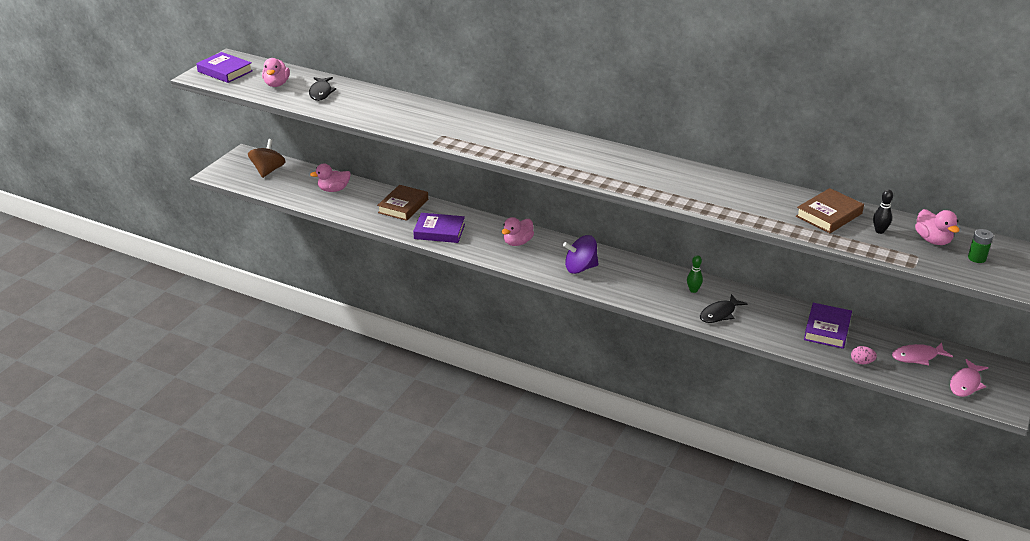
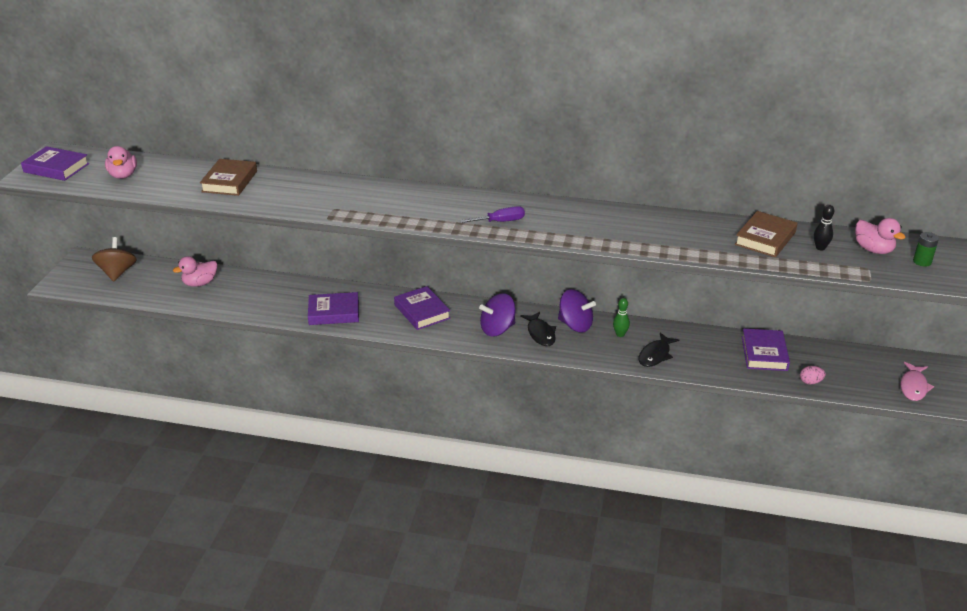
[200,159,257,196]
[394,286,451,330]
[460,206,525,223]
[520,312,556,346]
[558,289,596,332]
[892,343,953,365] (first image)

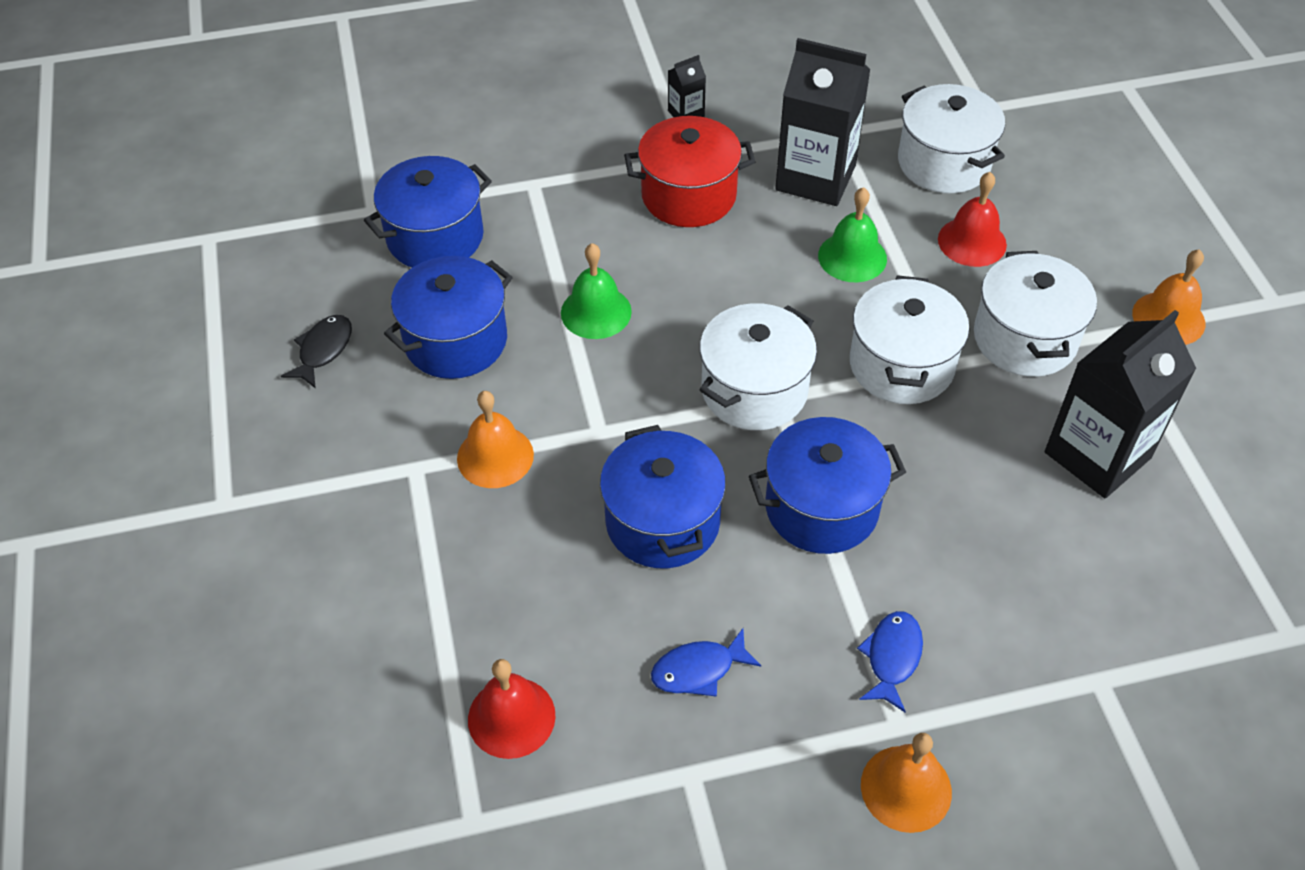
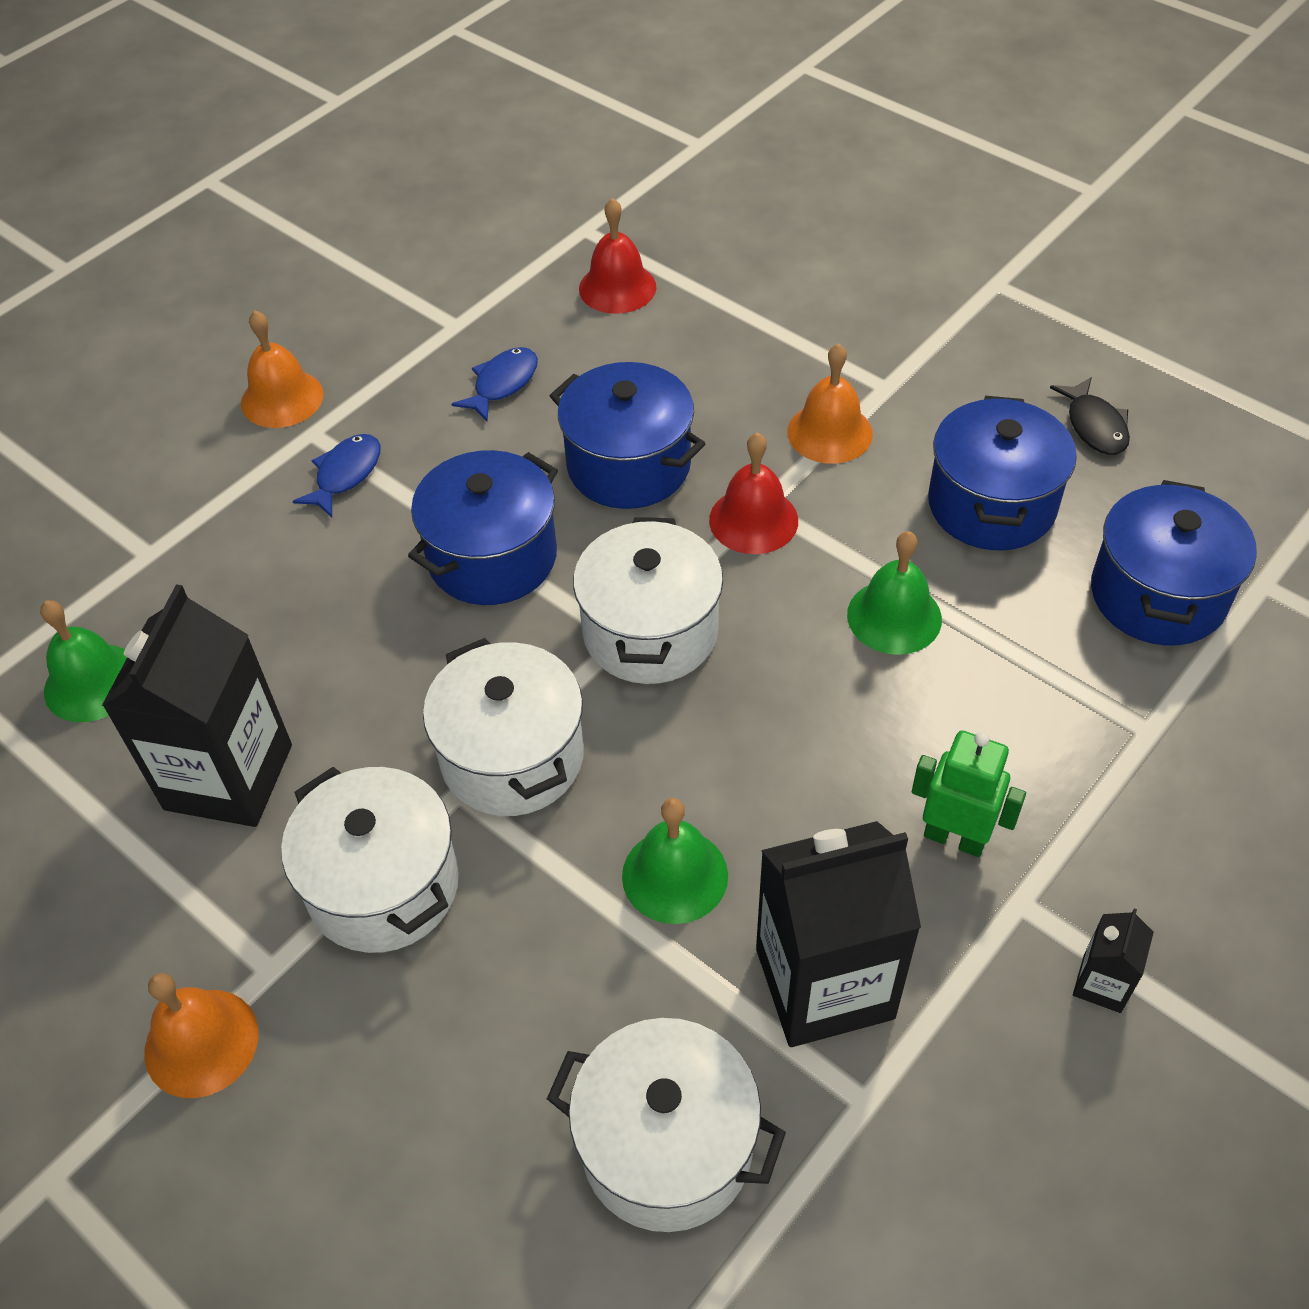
[40,600,127,722]
[293,434,381,517]
[709,432,798,554]
[912,730,1026,857]

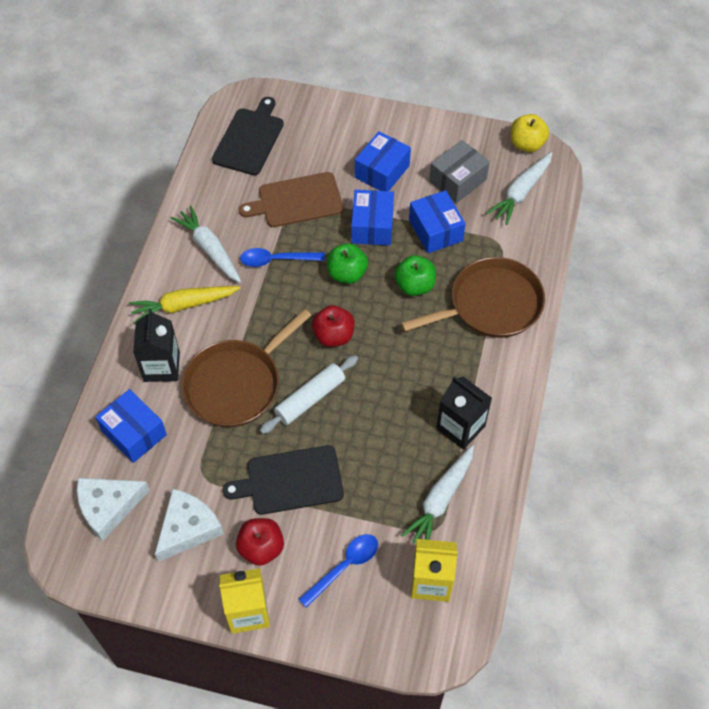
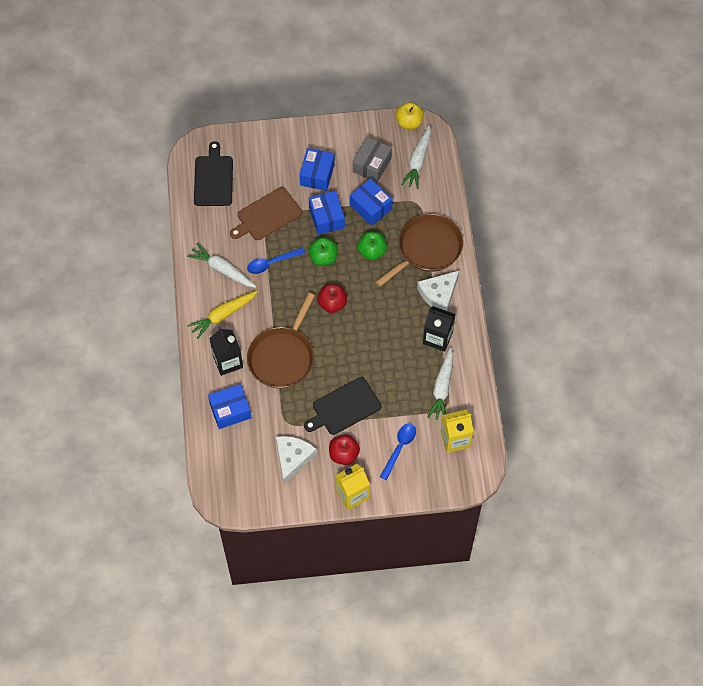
[208,384,251,429]
[417,271,459,311]
[260,355,358,434] (first image)

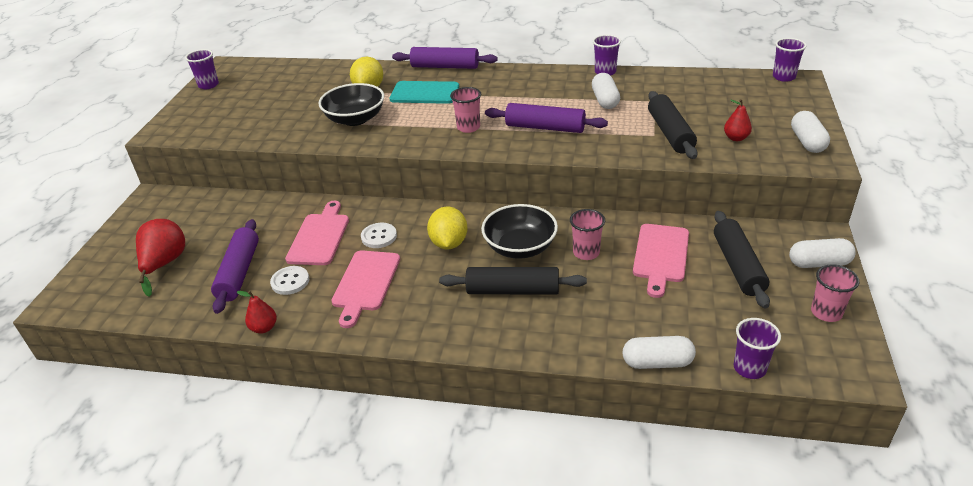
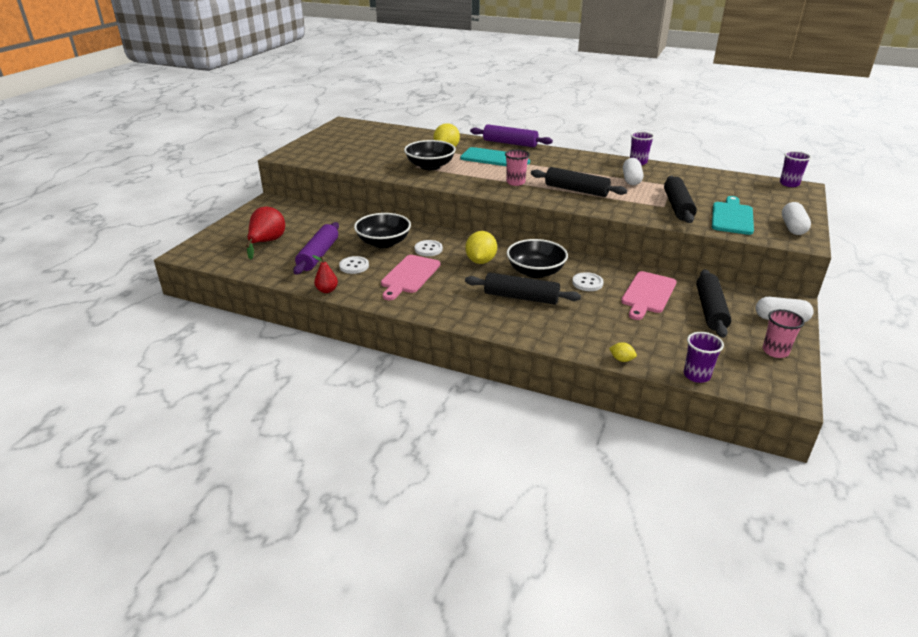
[354,213,411,248]
[531,167,627,197]
[572,272,604,291]
[609,342,637,362]
[712,196,754,235]
[185,49,219,89] (first image)

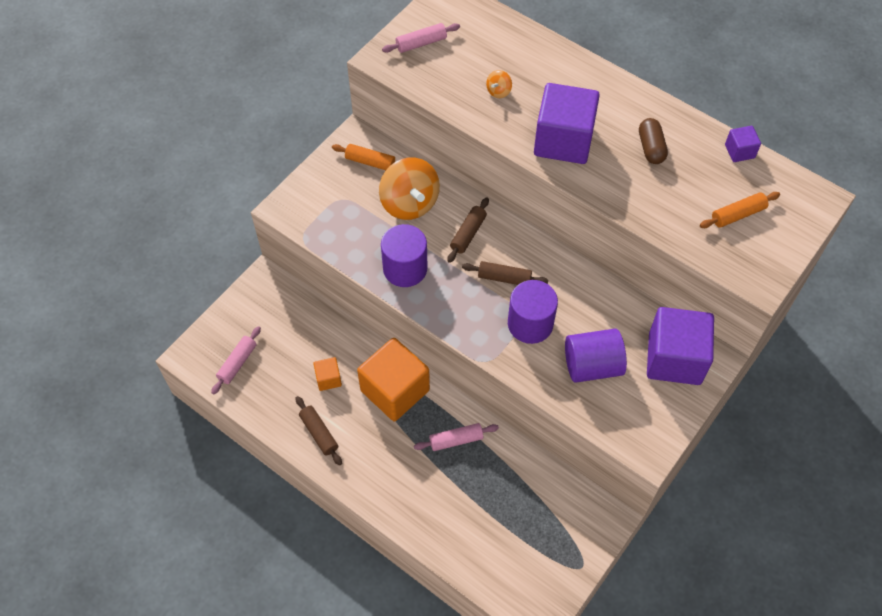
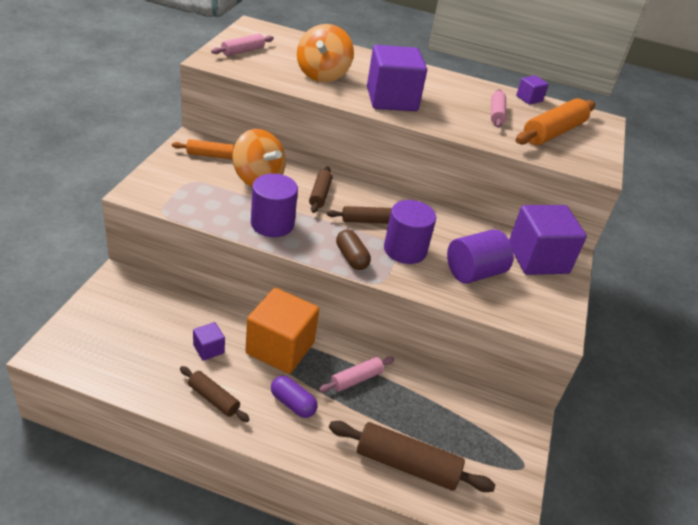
[193,322,225,361]
[271,376,318,418]
[297,24,354,82]
[329,421,495,492]
[336,229,371,270]
[491,89,506,128]
[516,98,595,145]

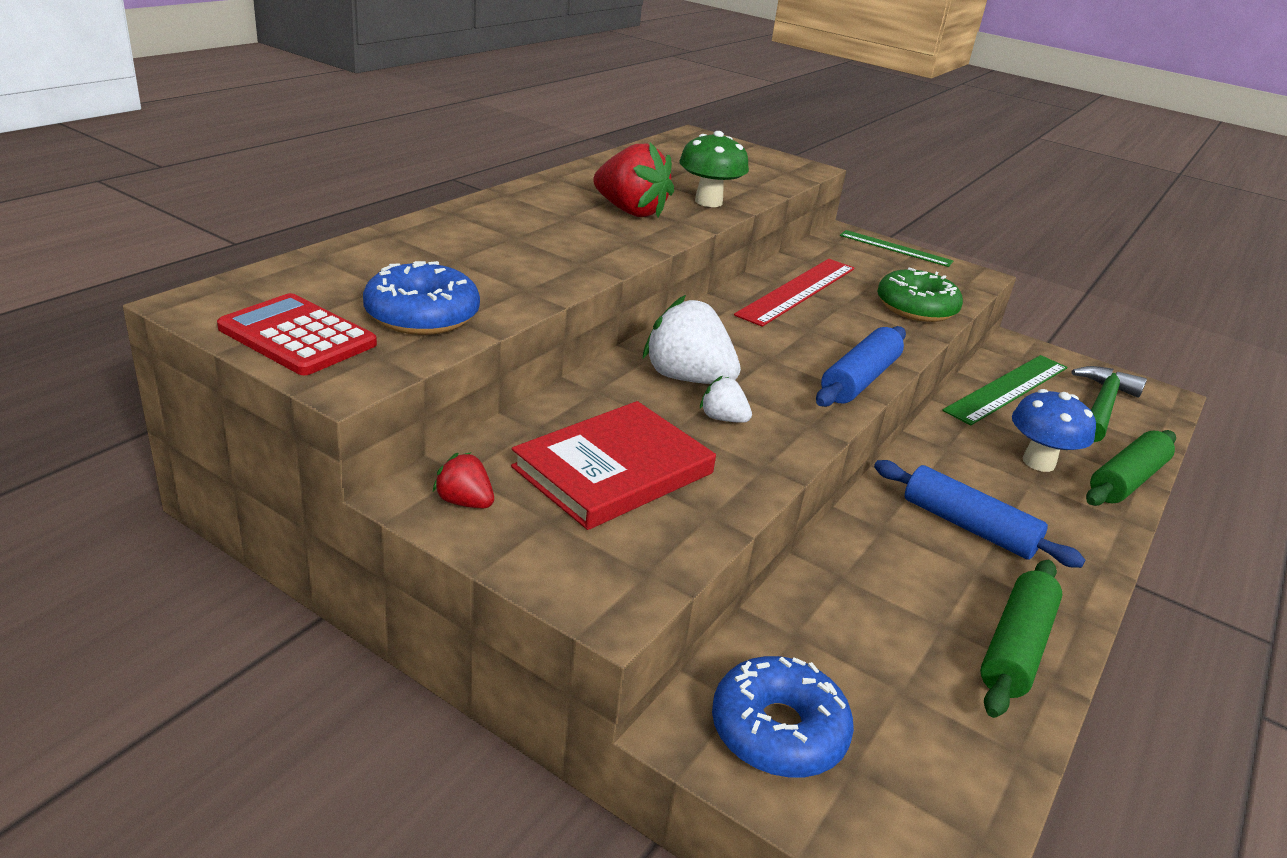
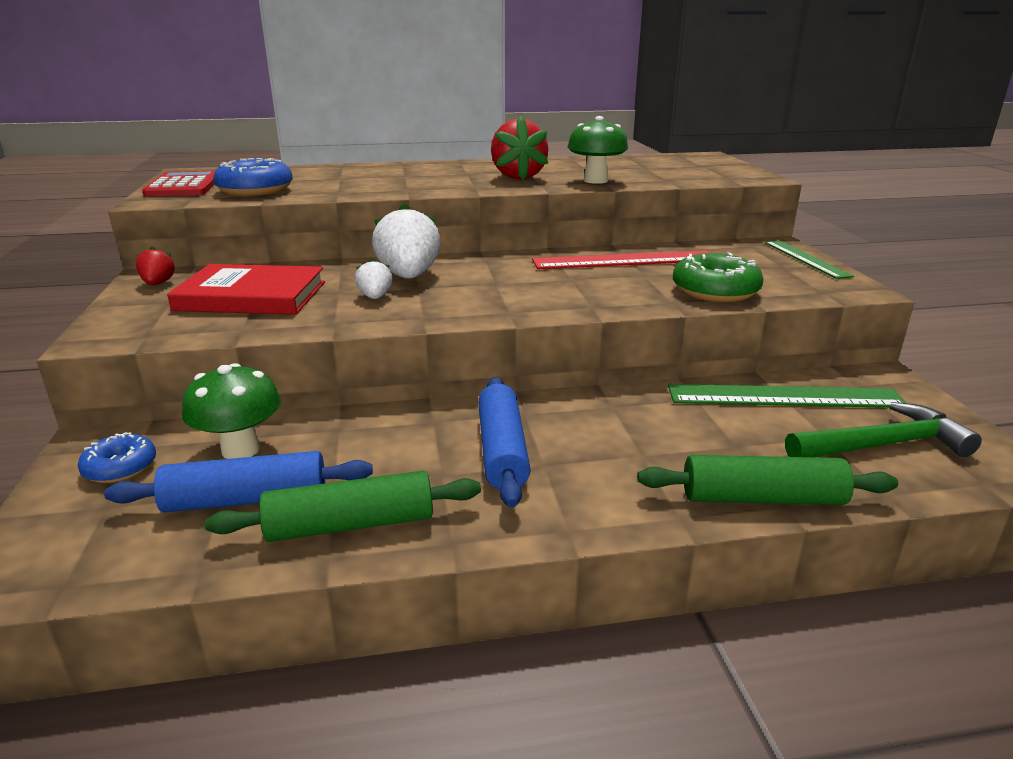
[78,432,156,483]
[104,451,373,512]
[182,363,281,459]
[1012,389,1096,472] (first image)

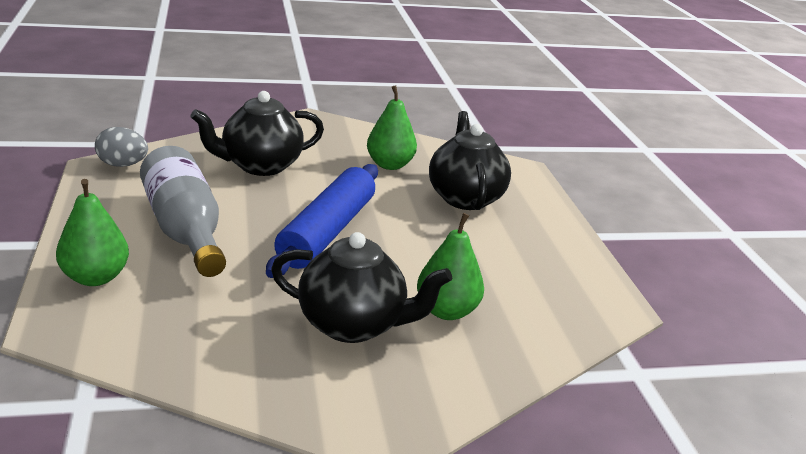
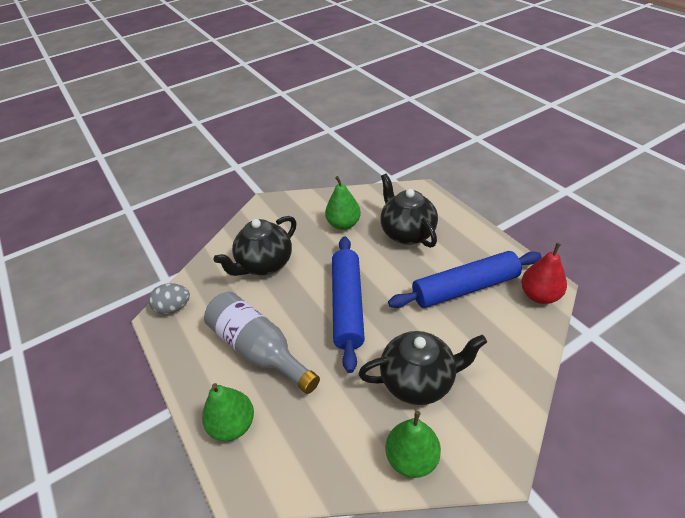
[386,411,441,478]
[388,251,542,308]
[521,243,567,304]

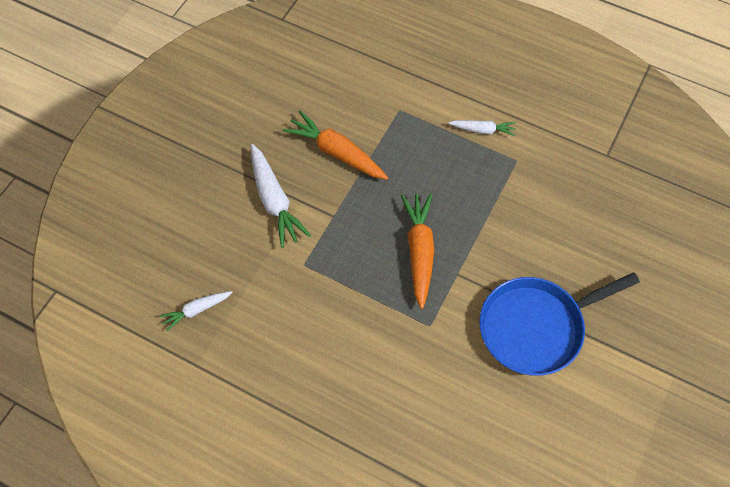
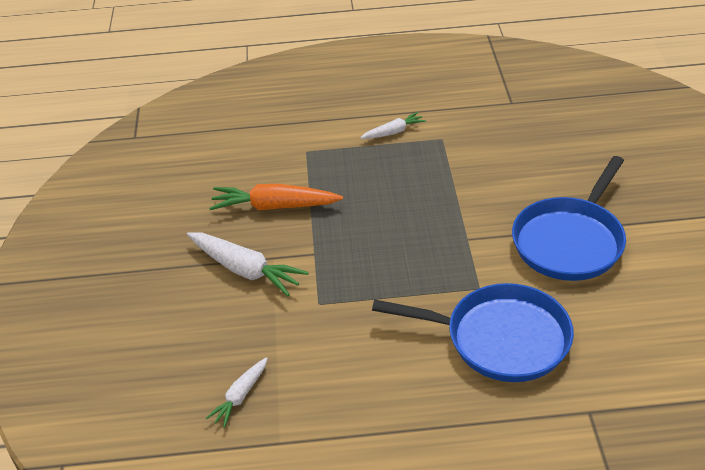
[372,283,574,382]
[401,193,434,309] (first image)

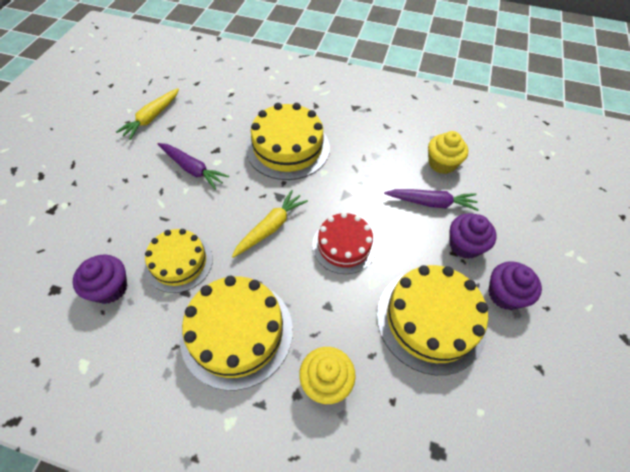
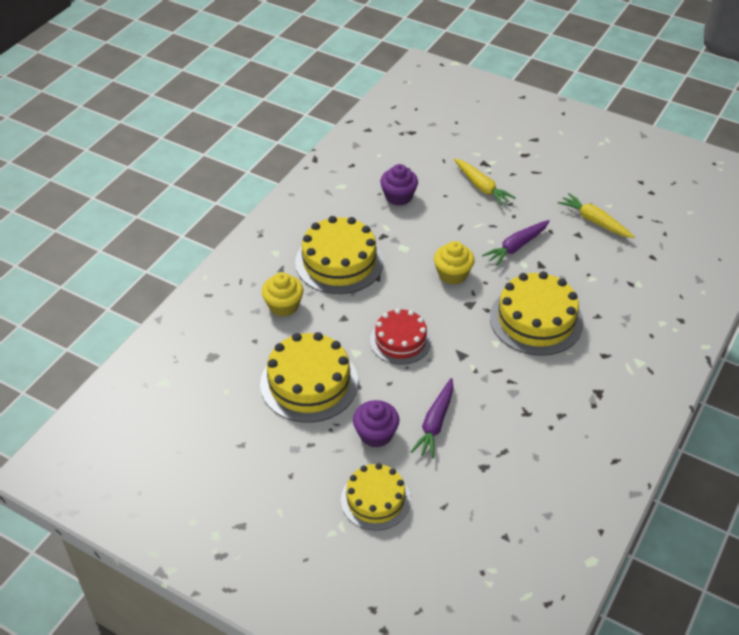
[341,463,411,531]
[434,241,475,284]
[454,158,516,206]
[488,261,542,310] (first image)

